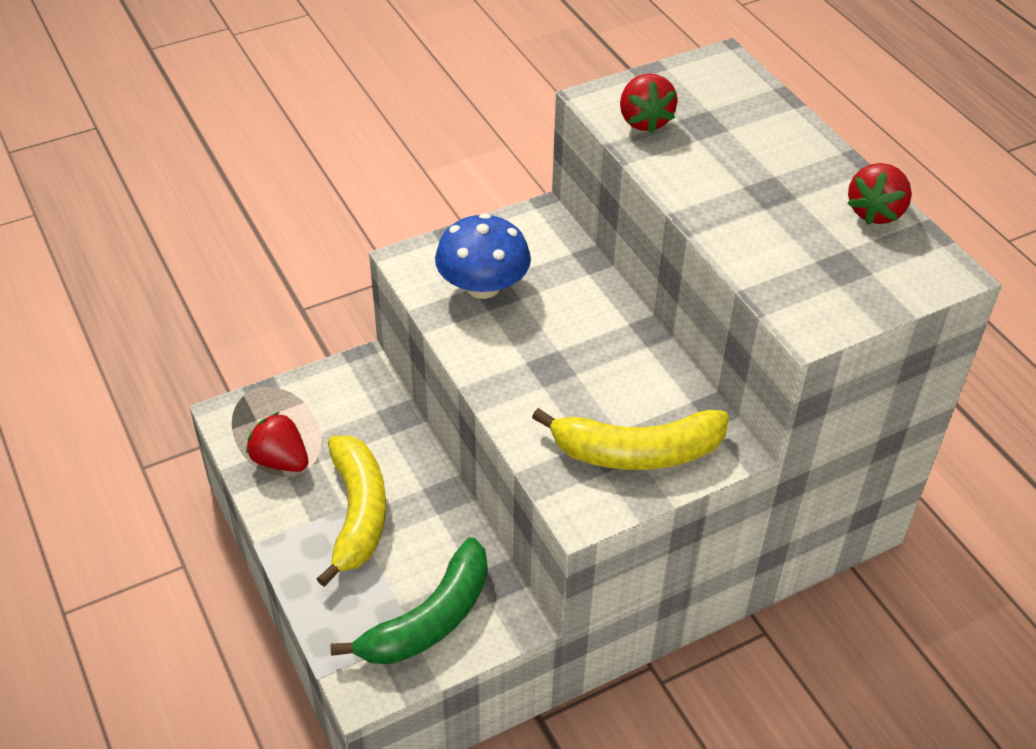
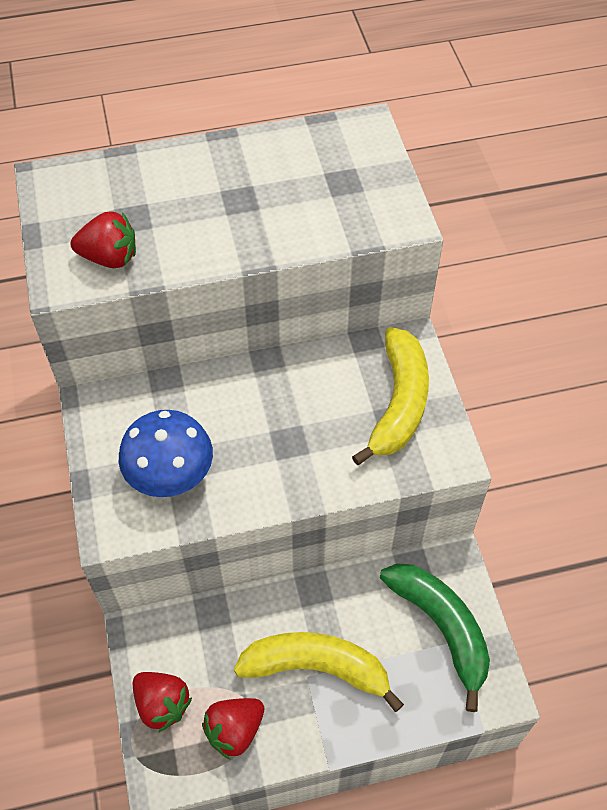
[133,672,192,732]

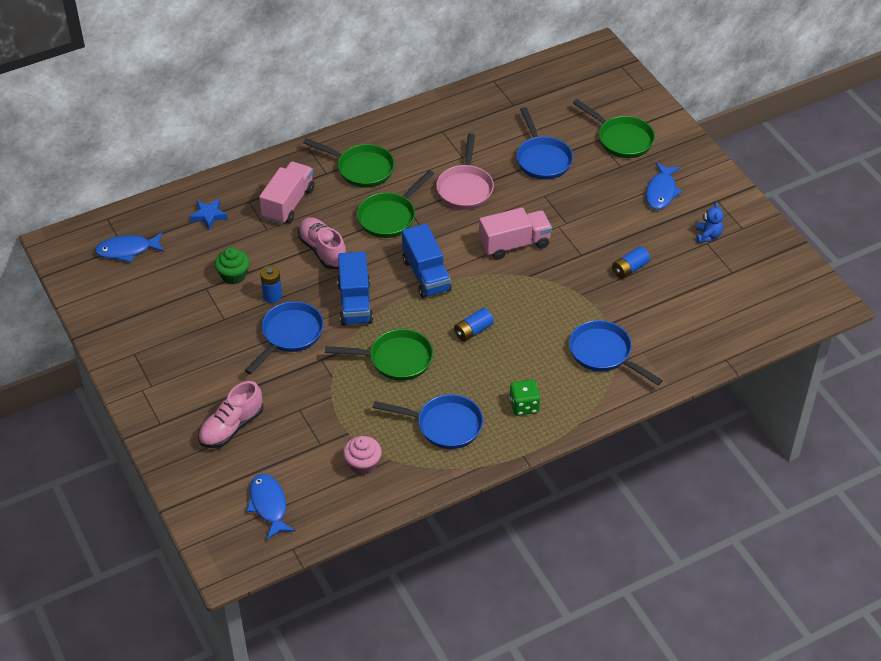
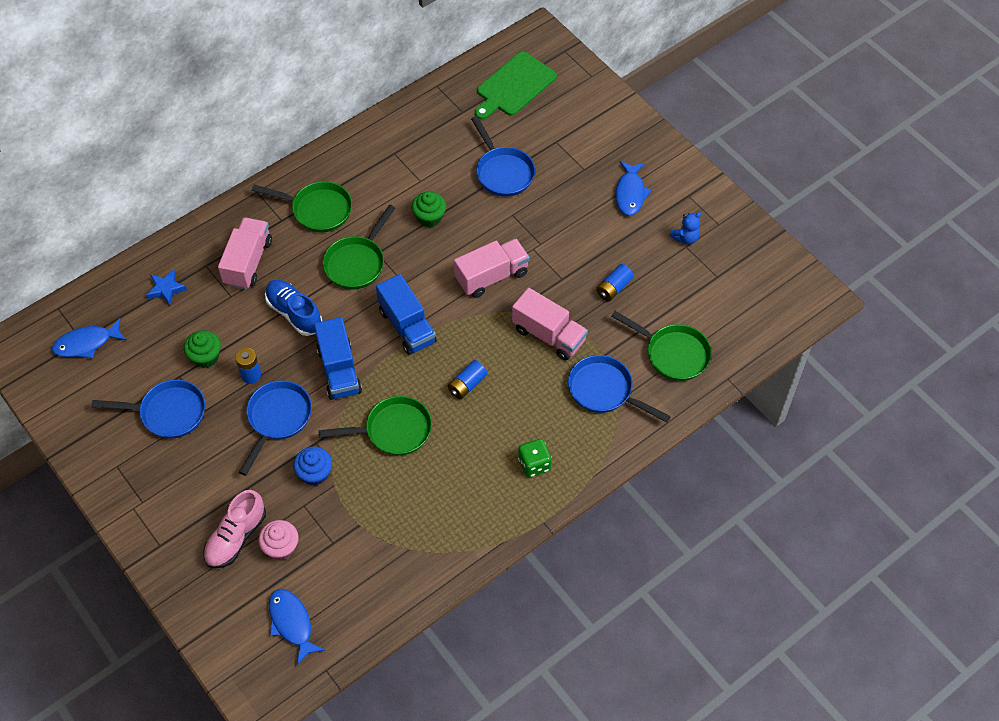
[92,379,205,439]
[258,520,299,560]
[265,280,322,336]
[293,447,332,486]
[412,191,446,227]
[475,51,557,120]
[512,288,588,361]
[611,311,712,381]
[670,212,701,244]

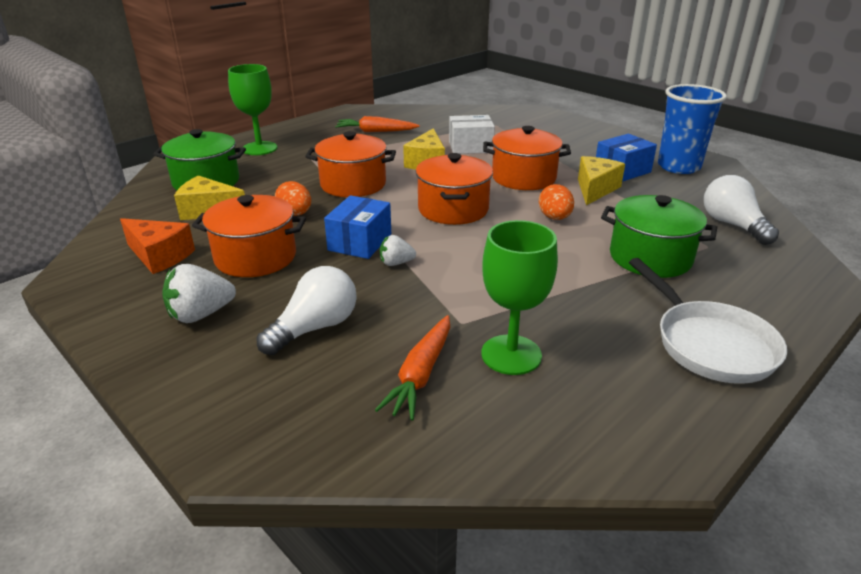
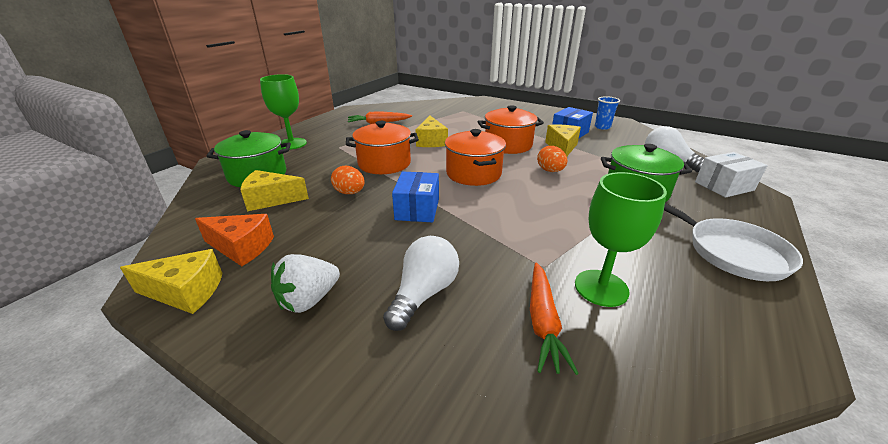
[120,249,222,314]
[595,96,620,130]
[695,152,768,198]
[192,195,306,277] (first image)
[380,235,416,266] (first image)

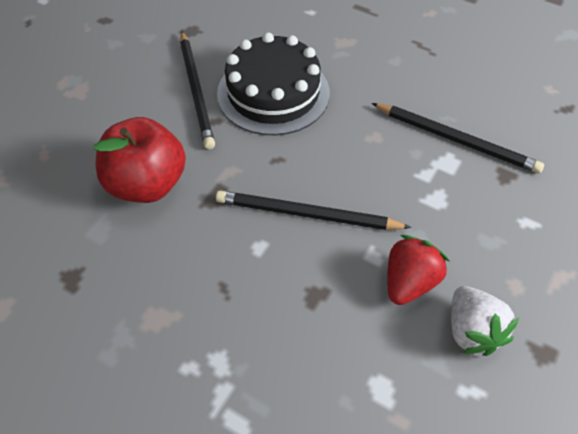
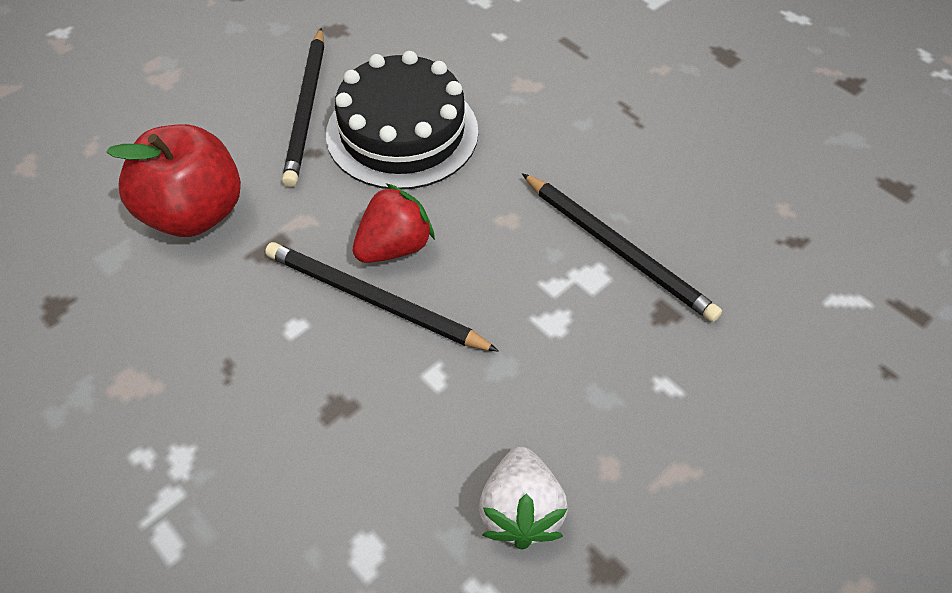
[353,183,435,263]

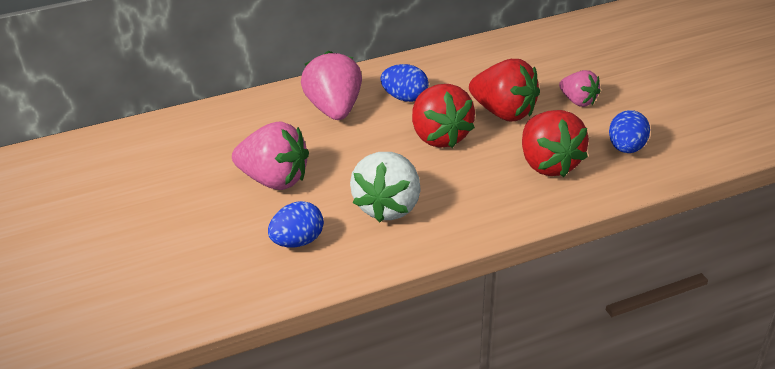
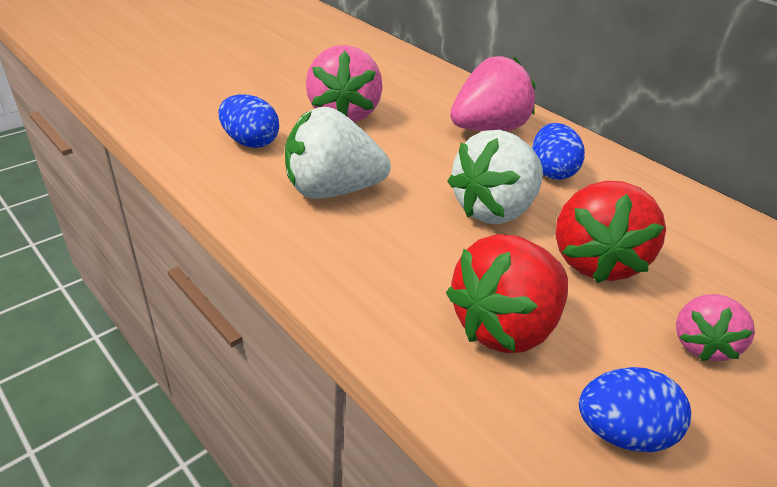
[447,130,543,224]

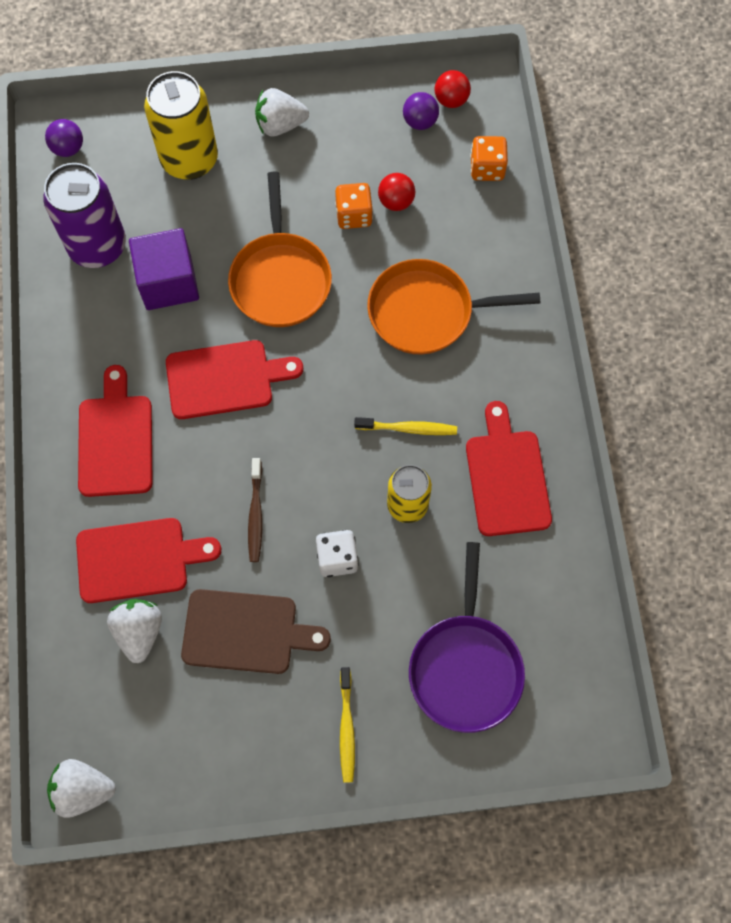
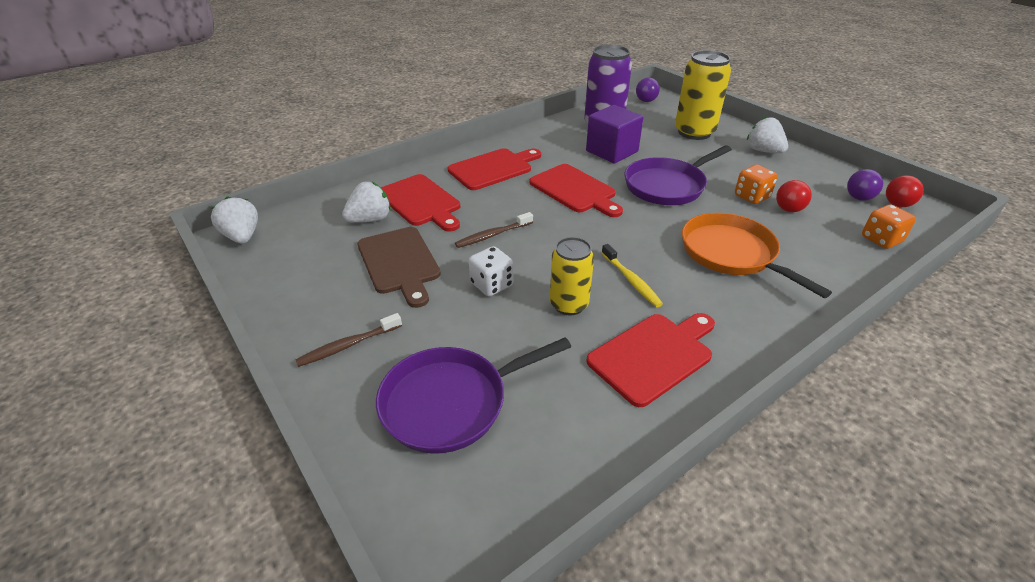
[296,313,402,367]
[624,145,732,205]

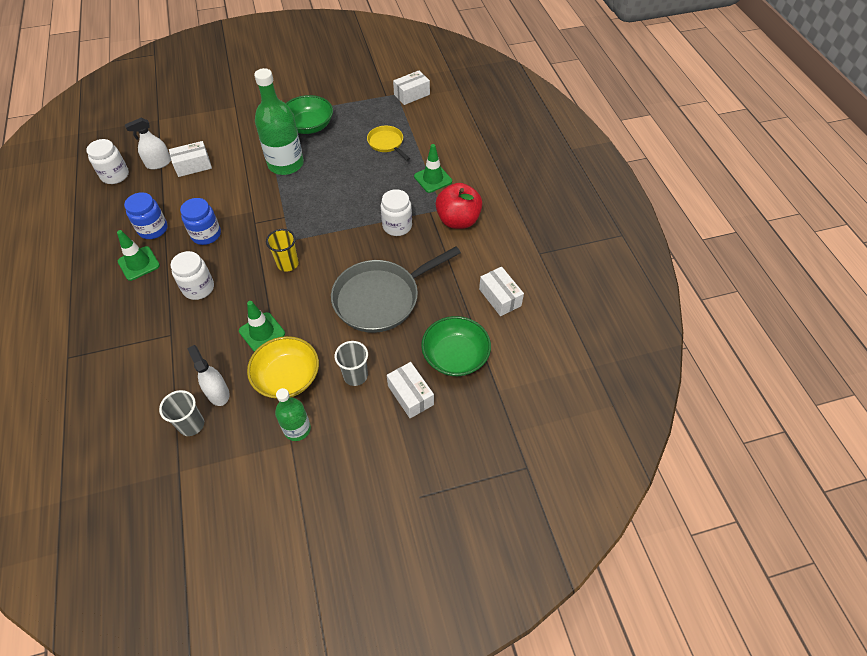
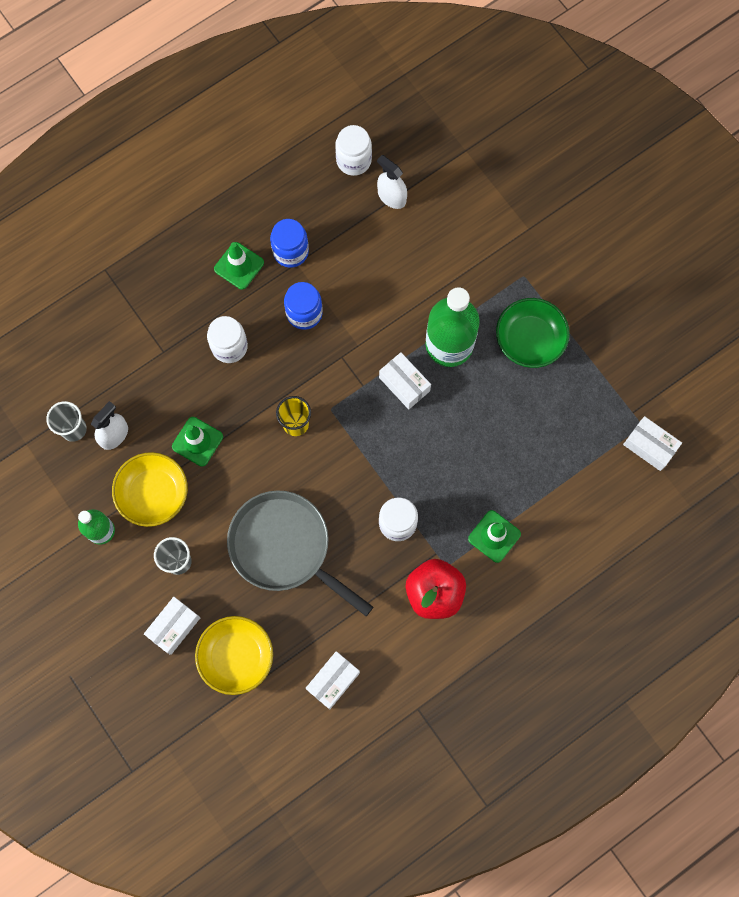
[195,616,273,695]
[379,352,431,409]
[367,126,410,161] (first image)

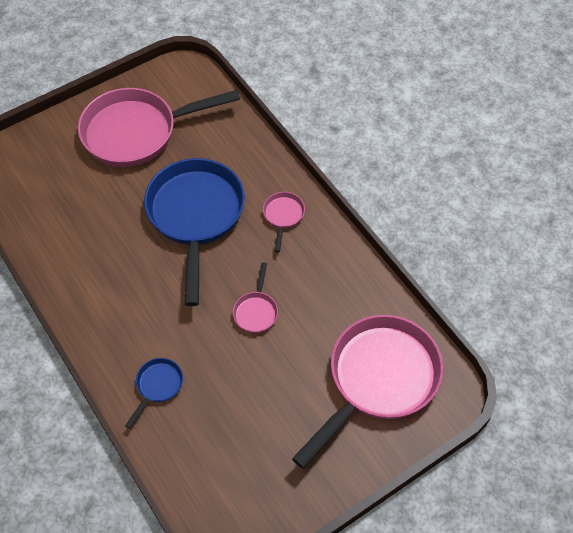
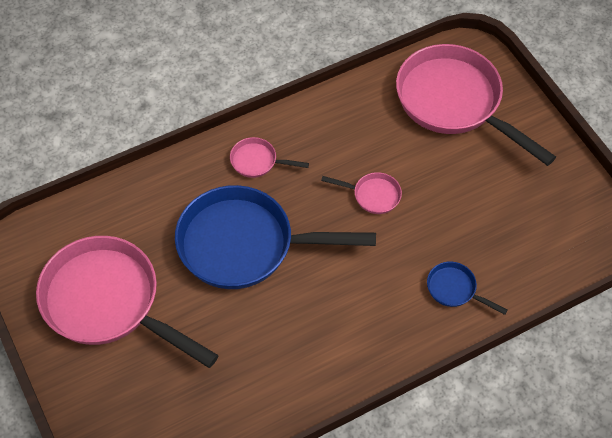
[36,236,219,368]

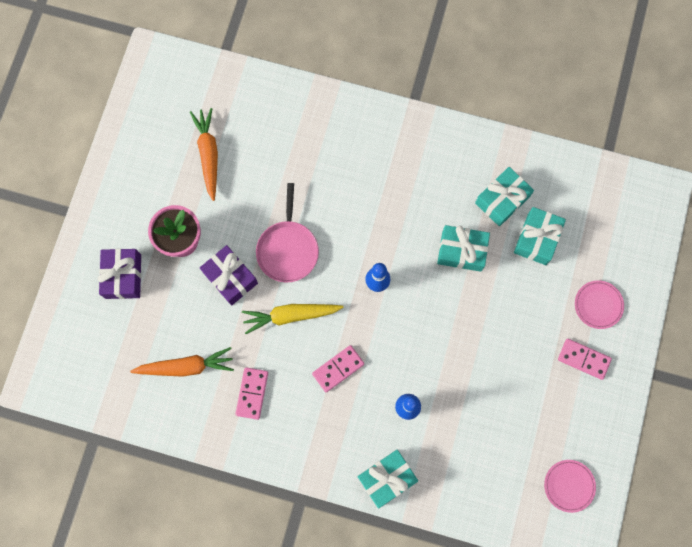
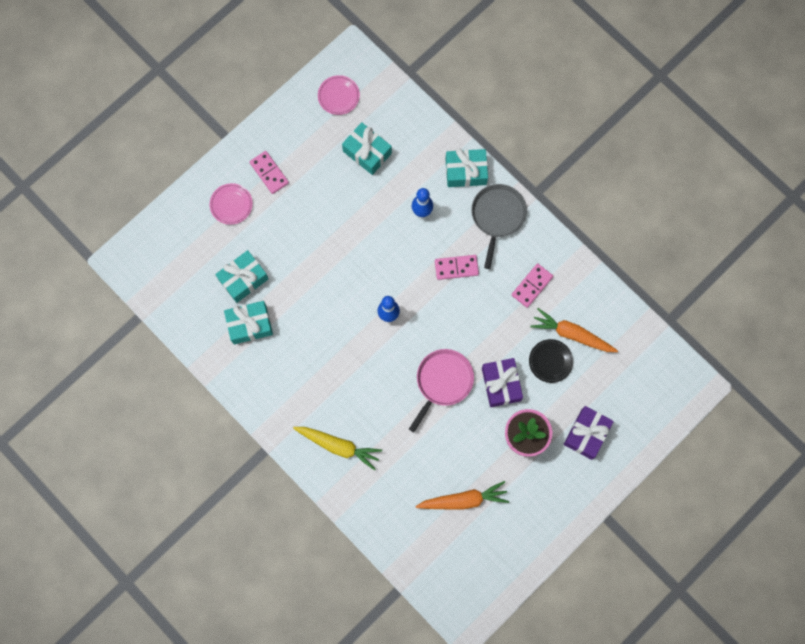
[293,427,382,470]
[342,122,392,175]
[416,481,509,509]
[471,184,527,269]
[529,339,573,383]

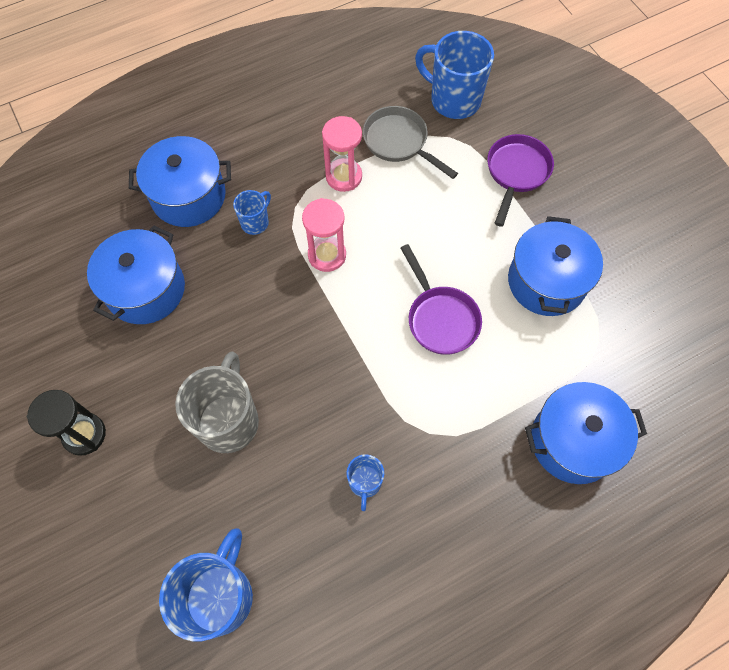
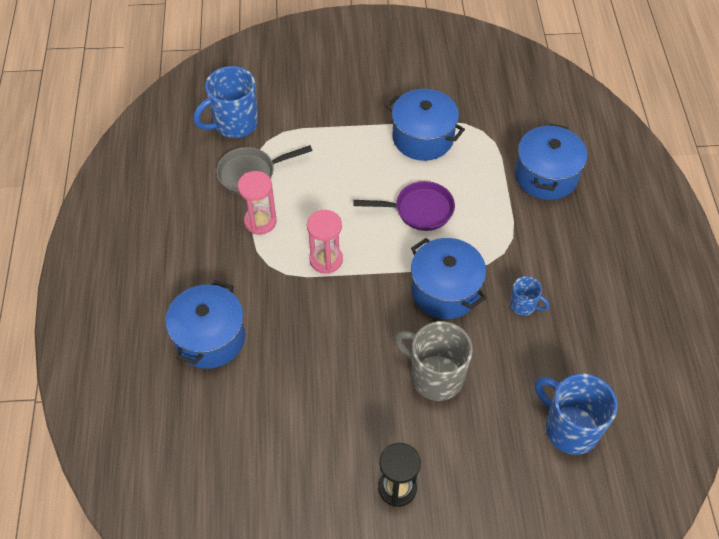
[411,238,486,319]
[233,190,271,235] (first image)
[487,134,554,227] (first image)

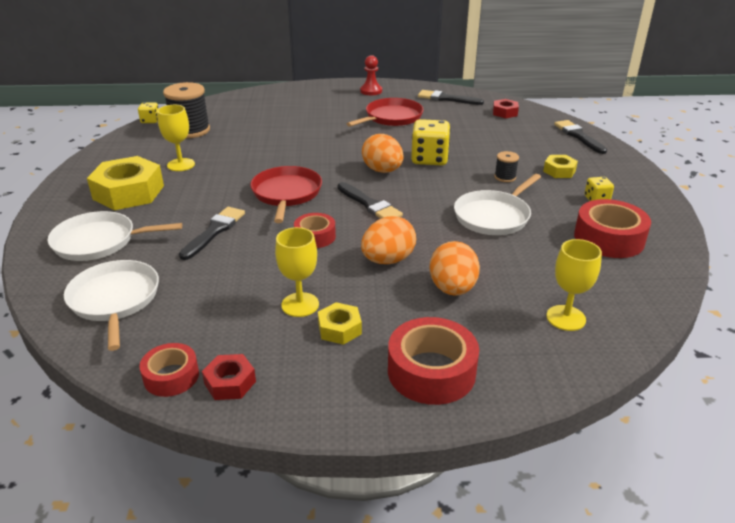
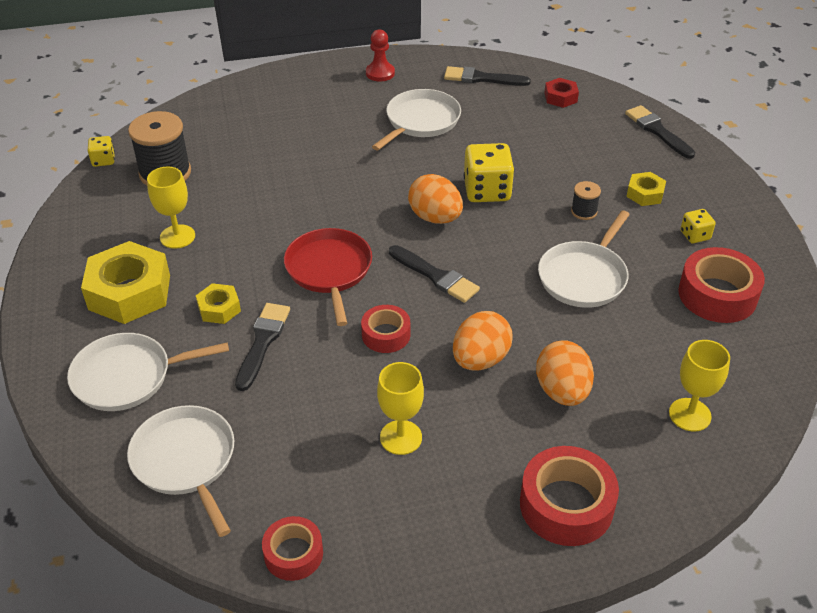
[196,283,241,324]
[372,89,461,151]
[202,354,256,400] (first image)

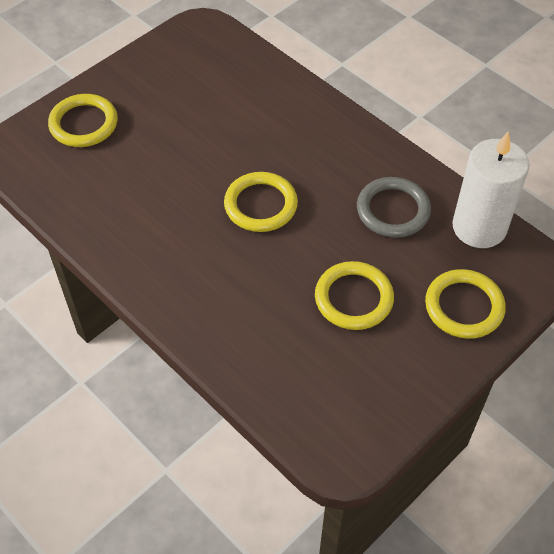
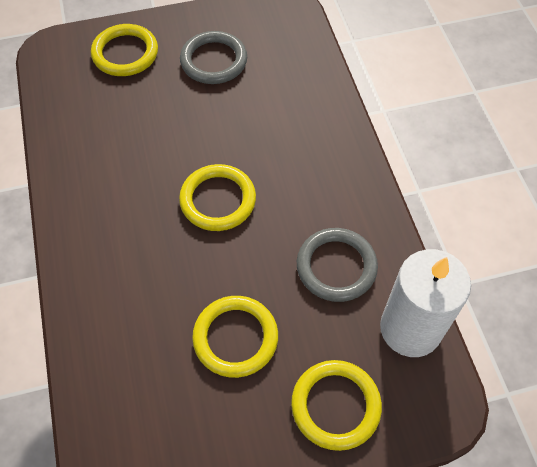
[180,31,247,84]

